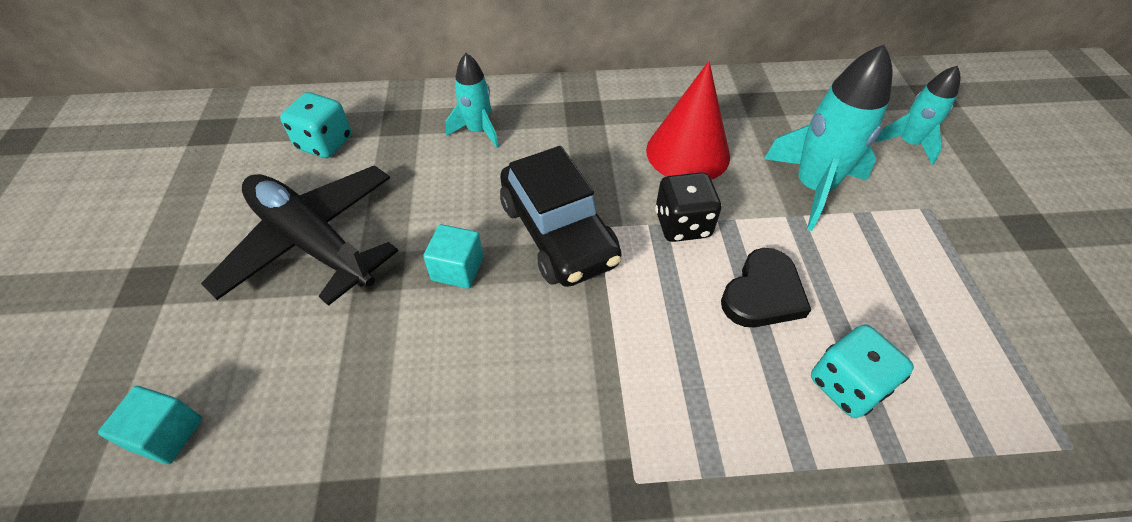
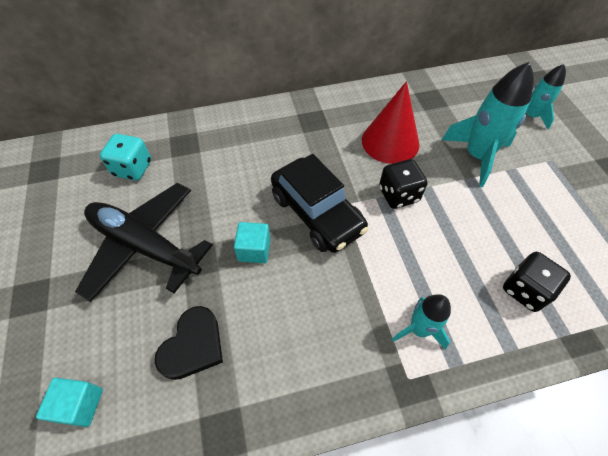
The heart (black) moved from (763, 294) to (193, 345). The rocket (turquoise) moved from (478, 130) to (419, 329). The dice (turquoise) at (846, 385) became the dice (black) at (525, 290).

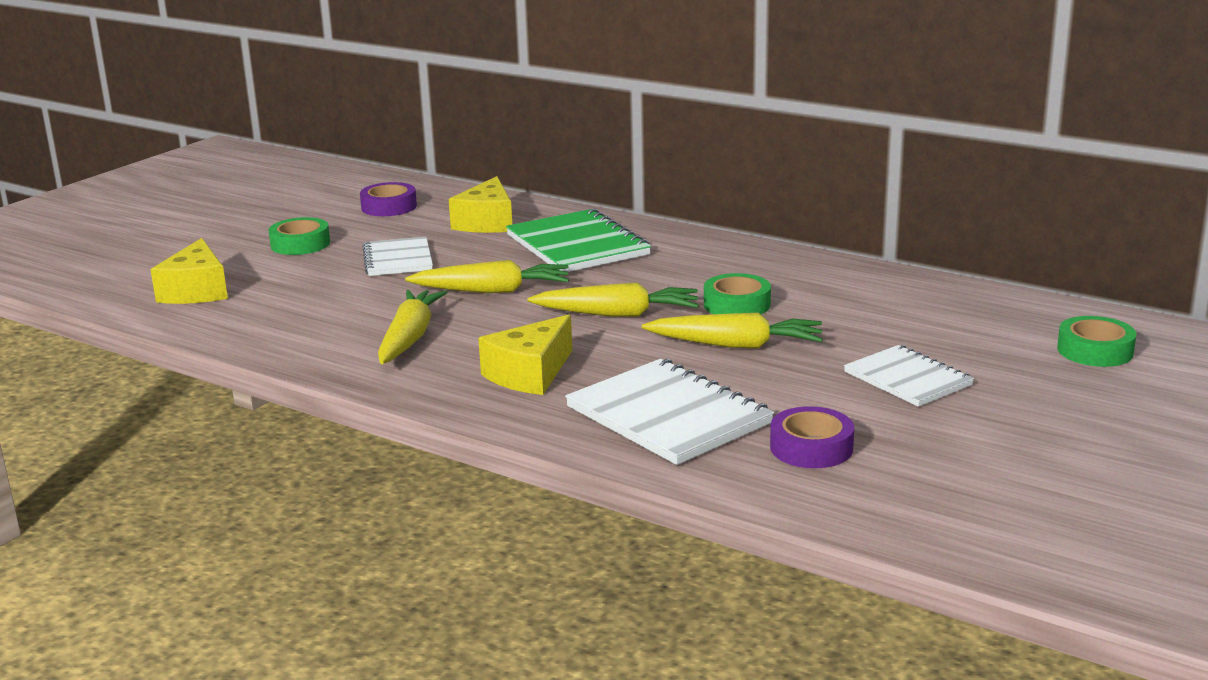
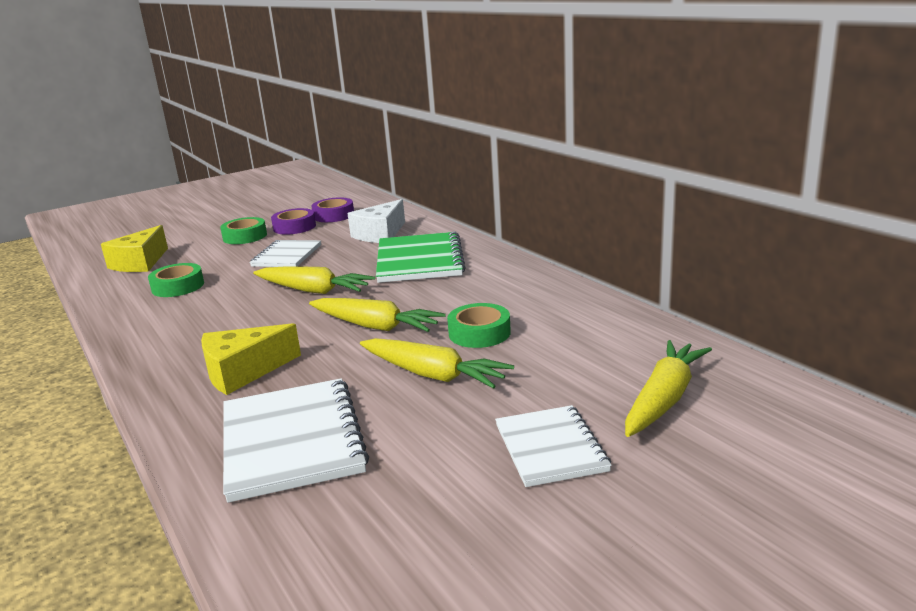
The tape (green) moved from (1095, 351) to (178, 286). The tape (purple) moved from (811, 448) to (294, 227). The cheese (yellow) at (487, 222) became the cheese (white) at (380, 234). The carrot (yellow) moved from (409, 338) to (664, 399).

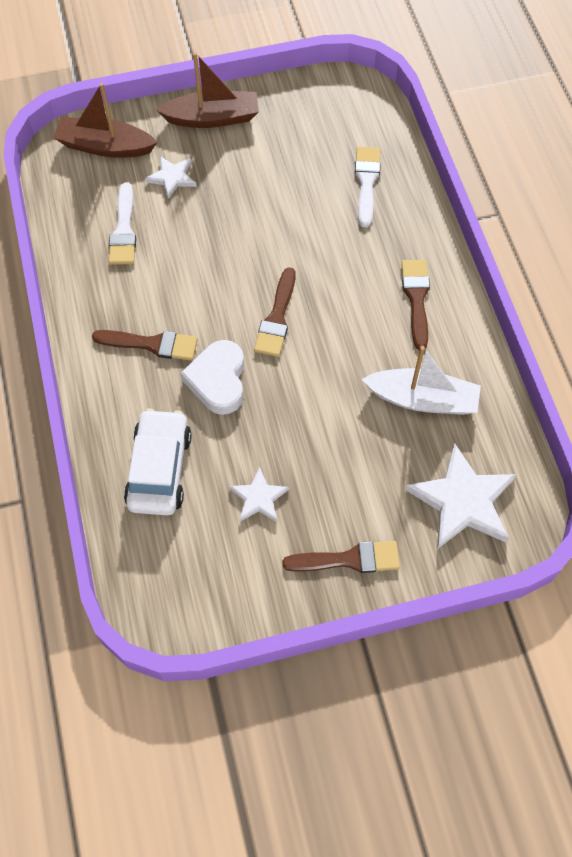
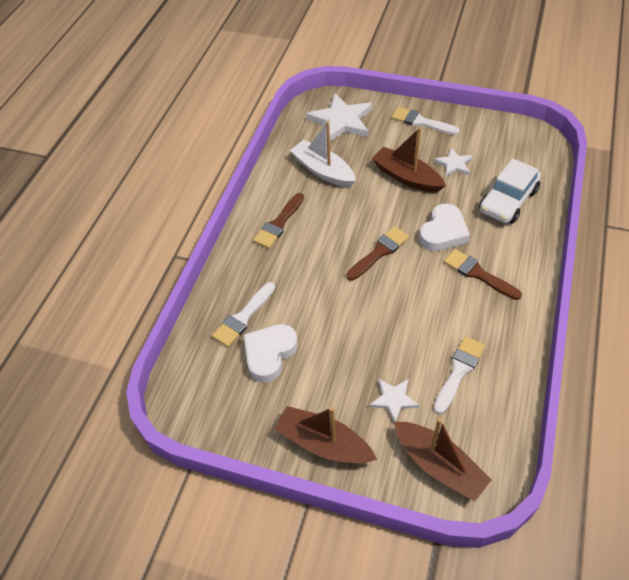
The heart (white) at (269, 354) appeared. The boat (brown) at (406, 177) appeared. The brush (brown) at (348, 559) became the brush (white) at (421, 122).

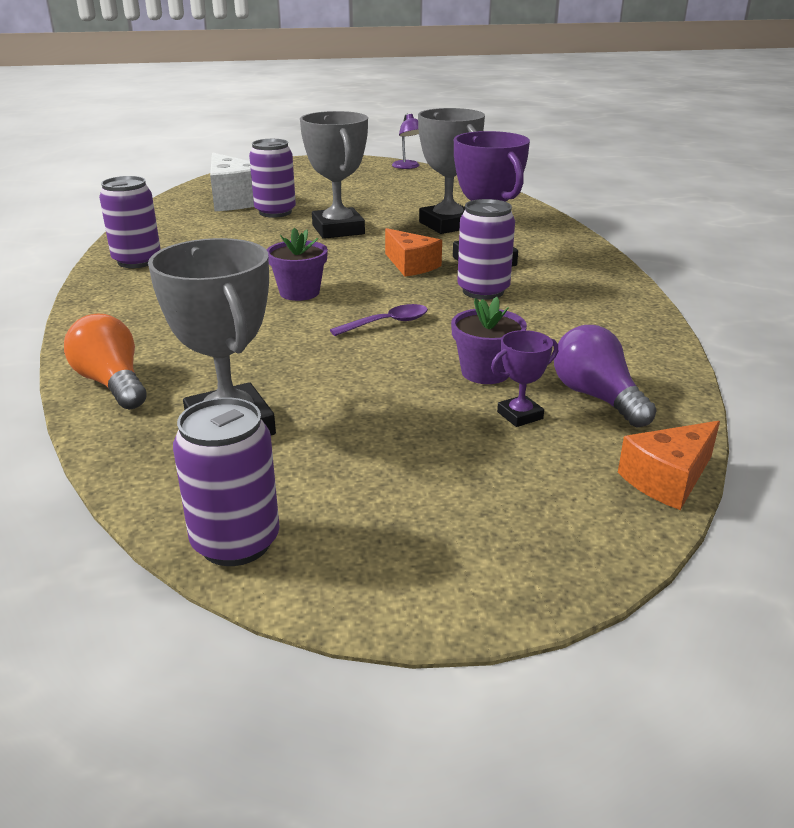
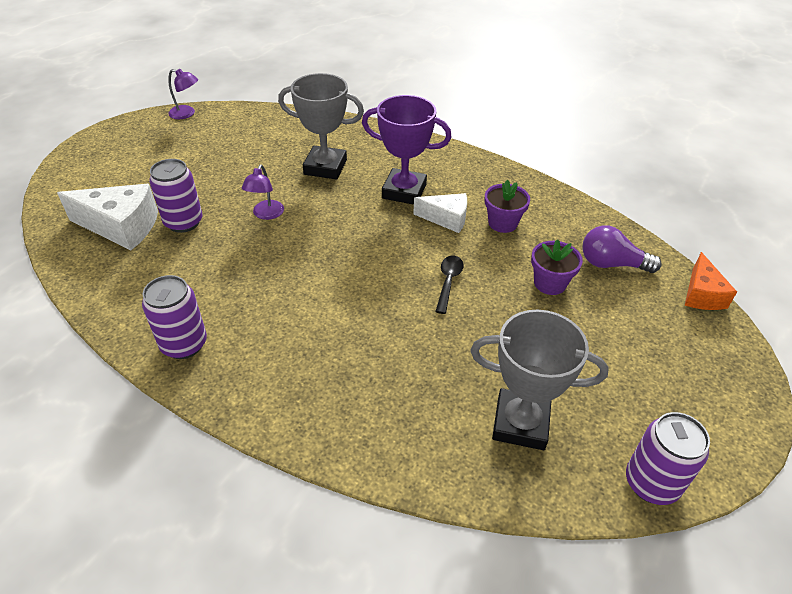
The trophy (grey) at (338, 230) was replaced by the lamp (purple) at (266, 214). The can (purple) at (483, 291) was replaced by the cheese (white) at (446, 219). The spoon (purple) at (387, 323) became the spoon (black) at (448, 282). The flower pot (purple) moved from (299, 292) to (502, 223). The light bulb (orange) at (112, 383) disappeared. The cheese (orange) at (411, 265) disappeared. The trophy (purple) at (520, 415) disappeared.

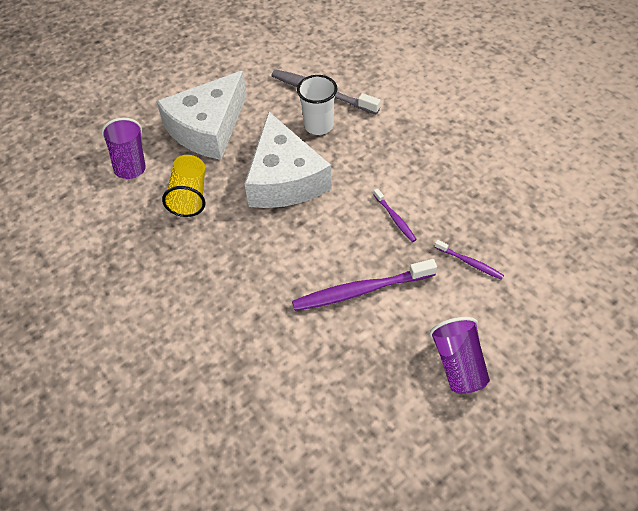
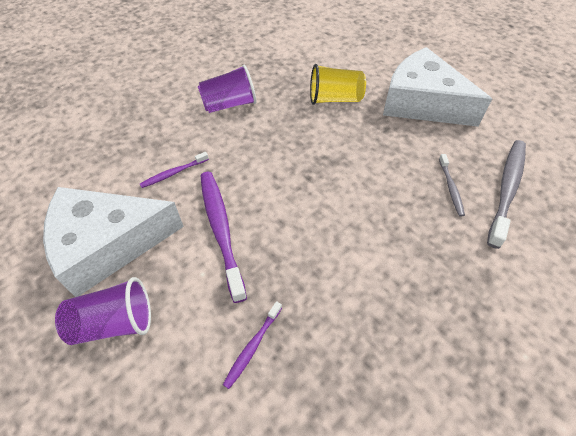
The cheese (white) moved from (284, 179) to (108, 244). The toothbrush (purple) moved from (395, 219) to (173, 173). The cup (purple) moved from (130, 161) to (229, 104). The cup (white) at (318, 125) was replaced by the toothbrush (grey) at (450, 188).

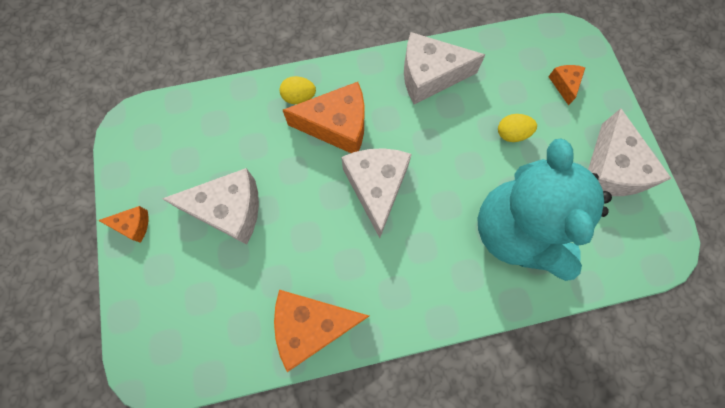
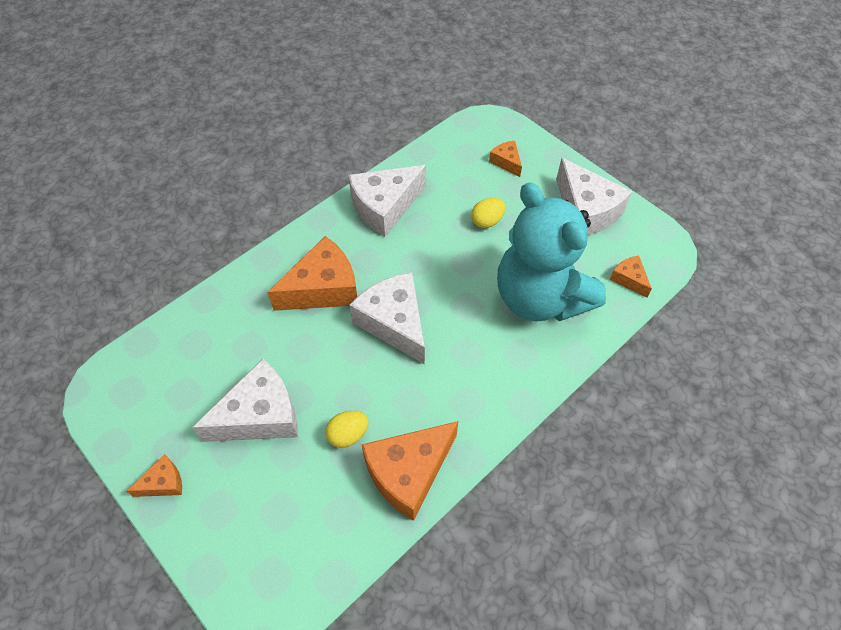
The egg (yellow) moved from (299, 97) to (348, 434). The cheese (orange) at (629, 279) appeared.

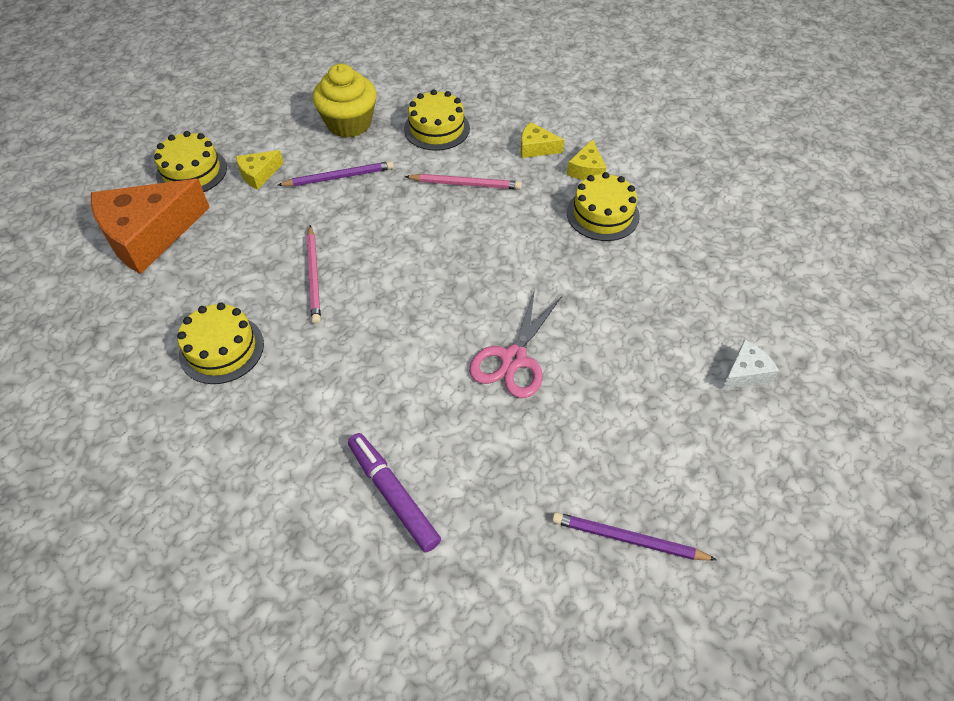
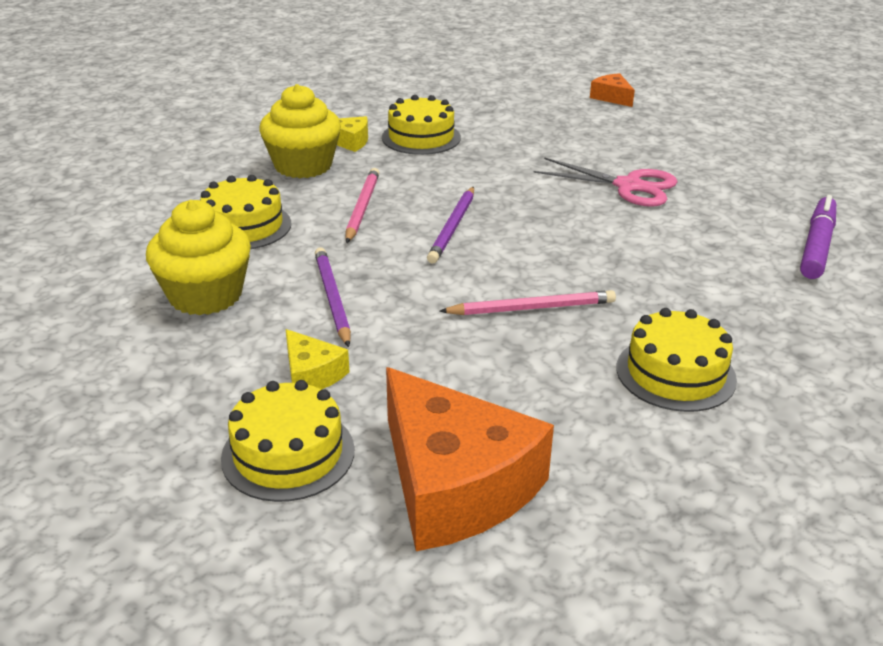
The cheese (yellow) at (536, 148) was replaced by the cupcake (yellow) at (303, 166). The pencil (purple) moved from (628, 539) to (453, 227). The cheese (white) at (745, 372) became the cheese (orange) at (612, 97). The marker (purple) at (393, 495) turned 150 degrees clockwise.

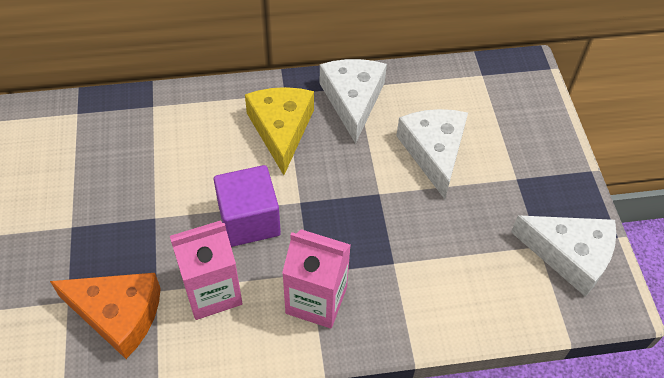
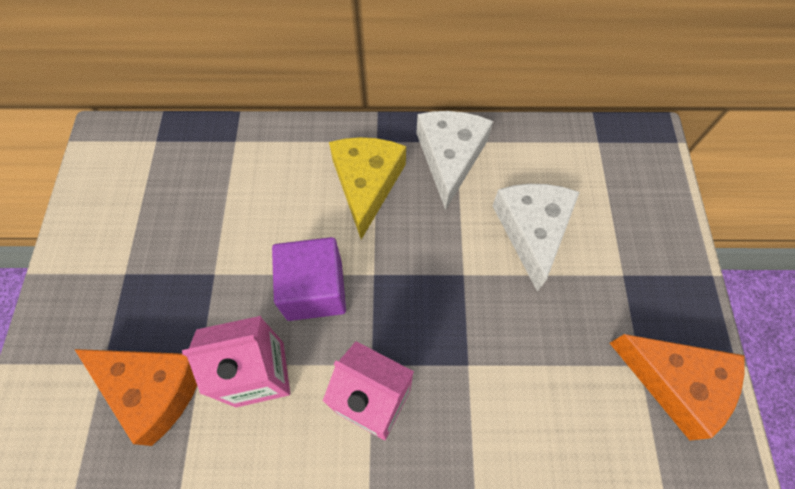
The cheese (white) at (570, 255) became the cheese (orange) at (676, 383).

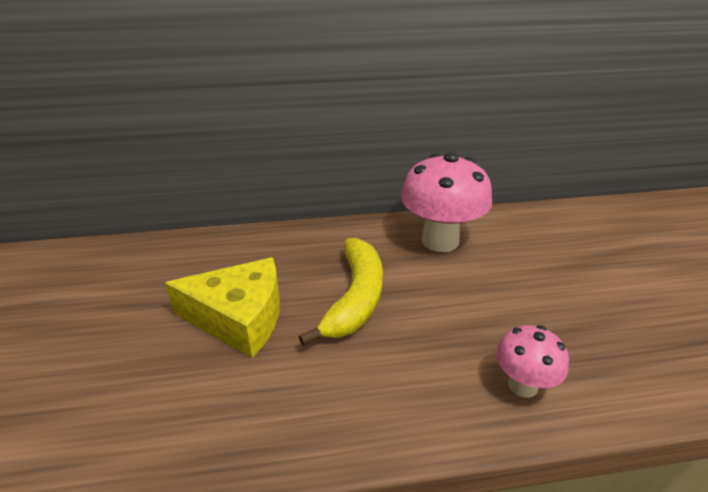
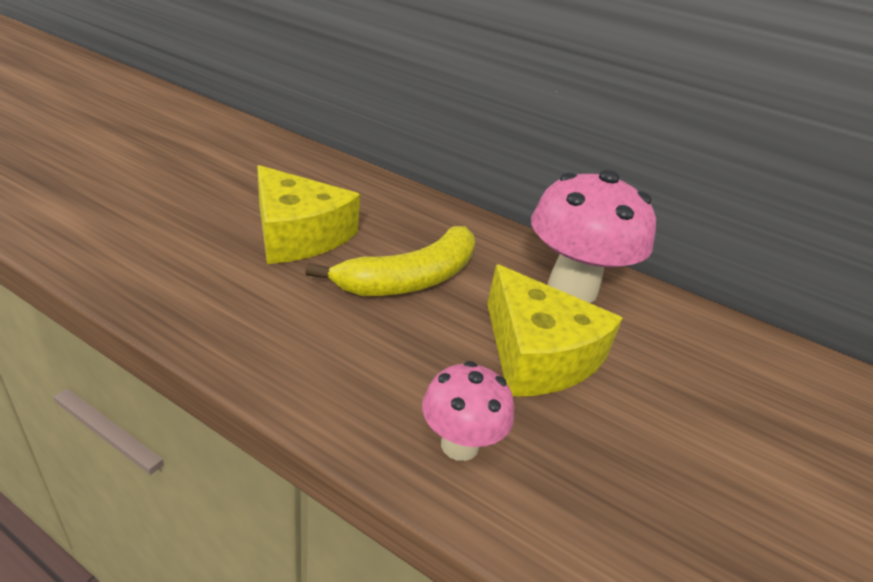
The cheese (yellow) at (537, 354) appeared.

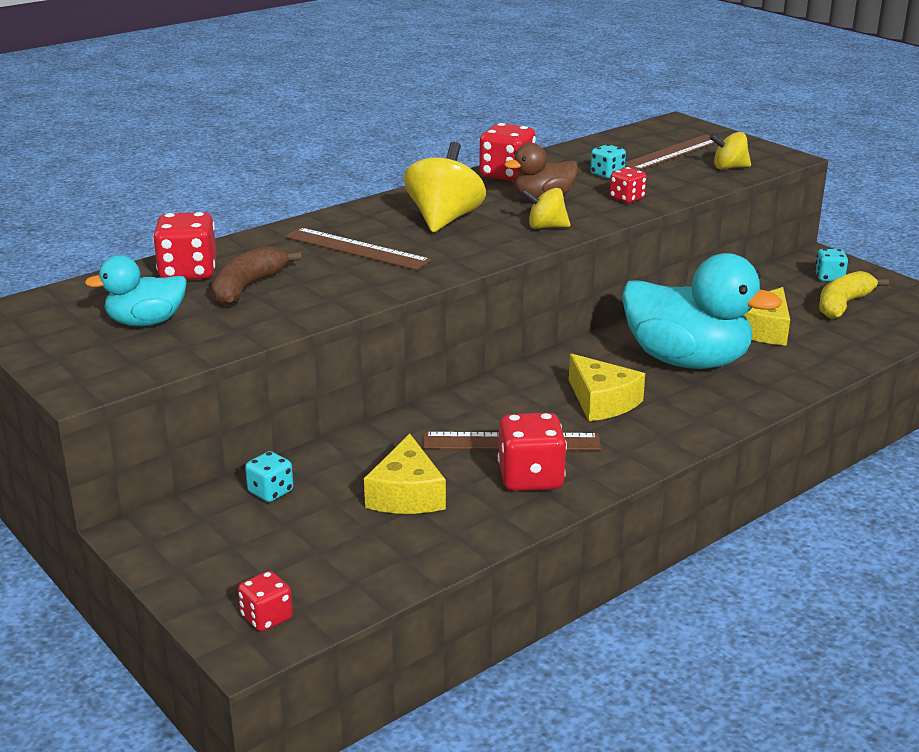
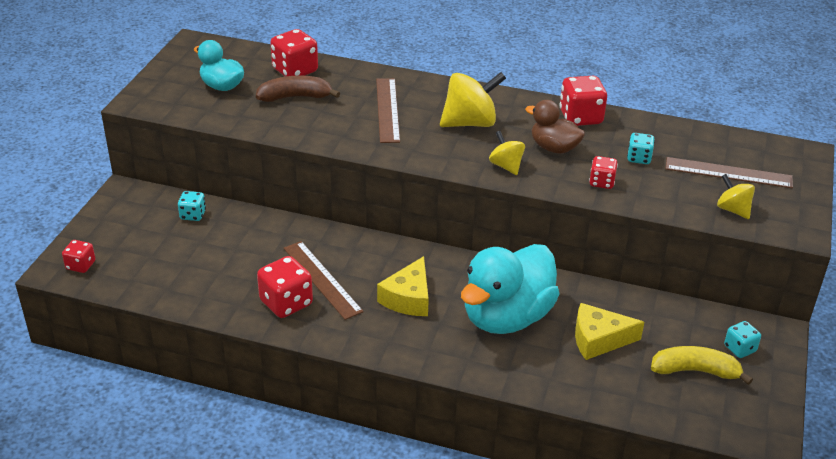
The duck (turquoise) at (687, 361) turned 45 degrees clockwise. The cheese (yellow) at (407, 494) disappeared.

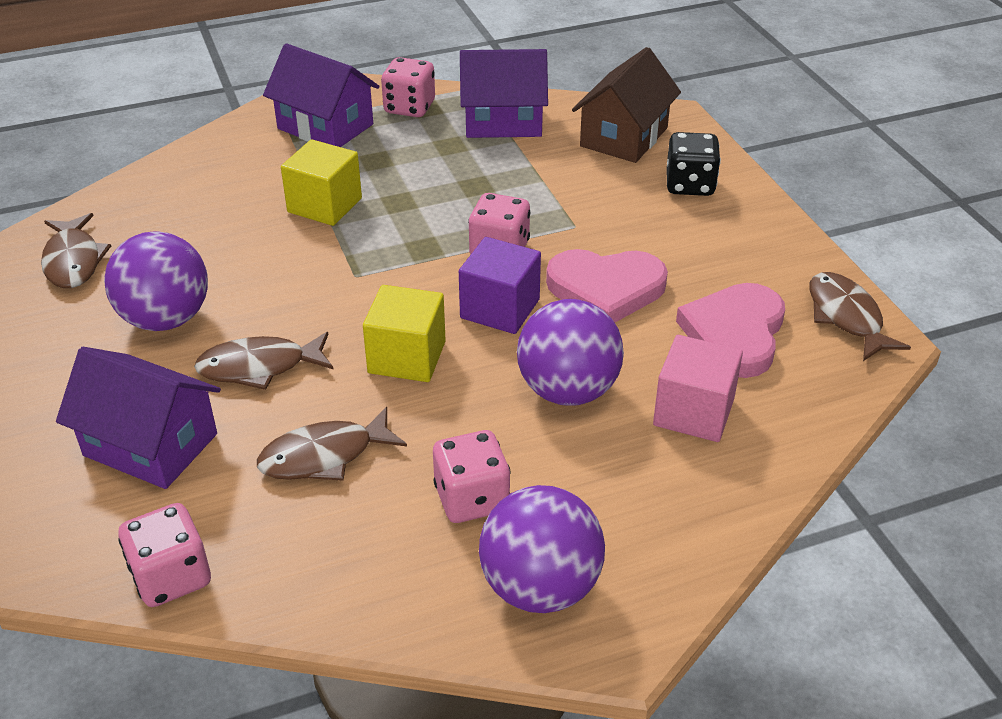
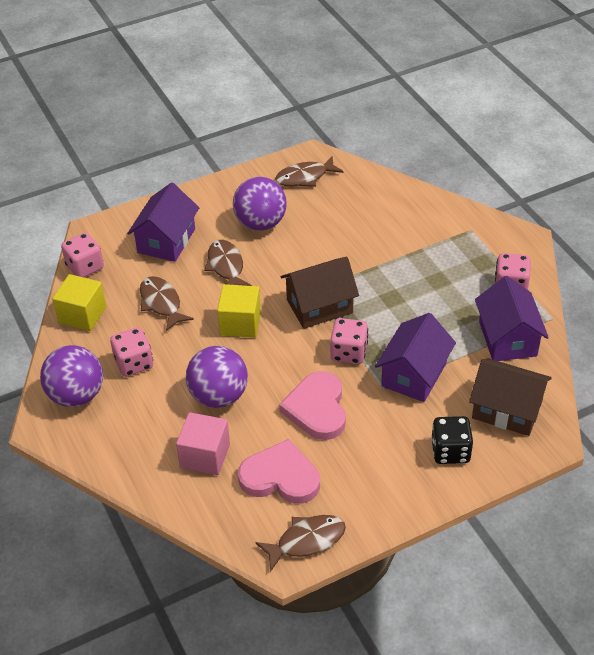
The cube (yellow) moved from (324, 205) to (82, 315). The house (brown) at (319, 306) appeared. The house (purple) moved from (325, 126) to (414, 374). The cube (purple) at (500, 309) disappeared.

